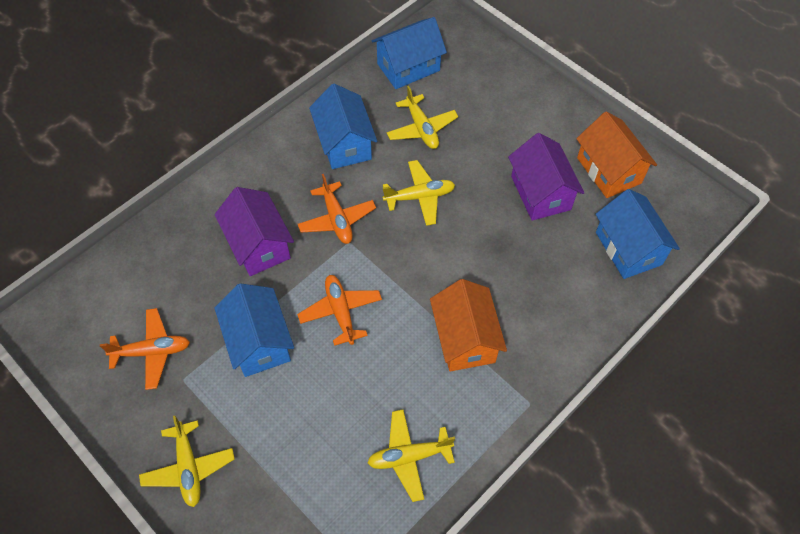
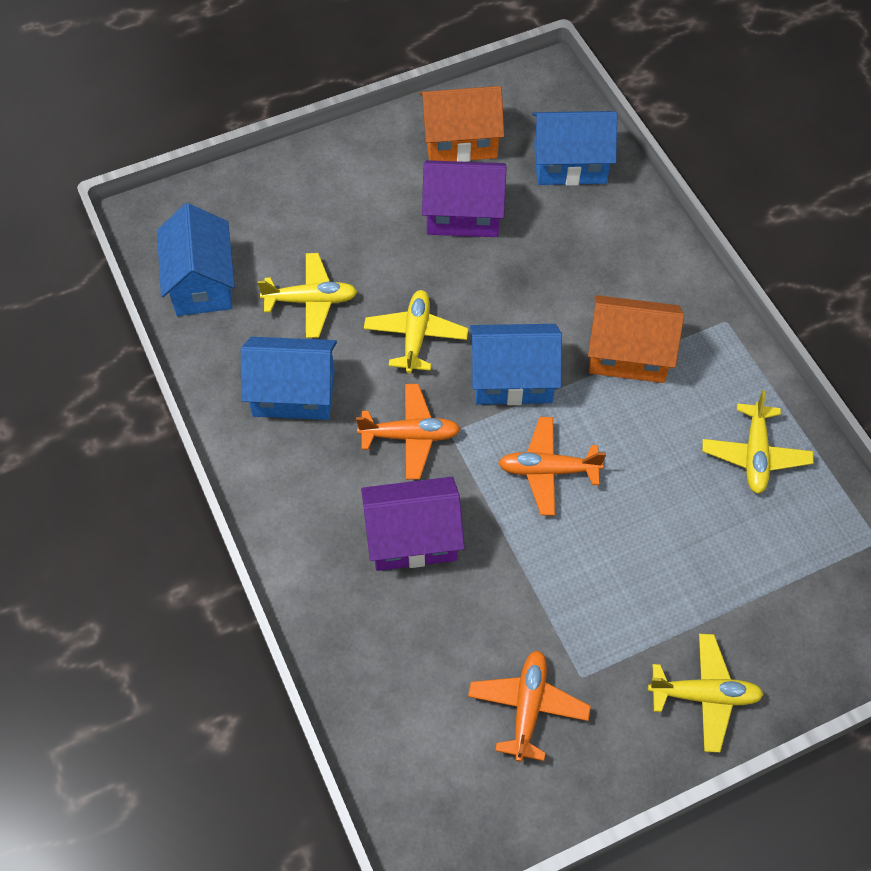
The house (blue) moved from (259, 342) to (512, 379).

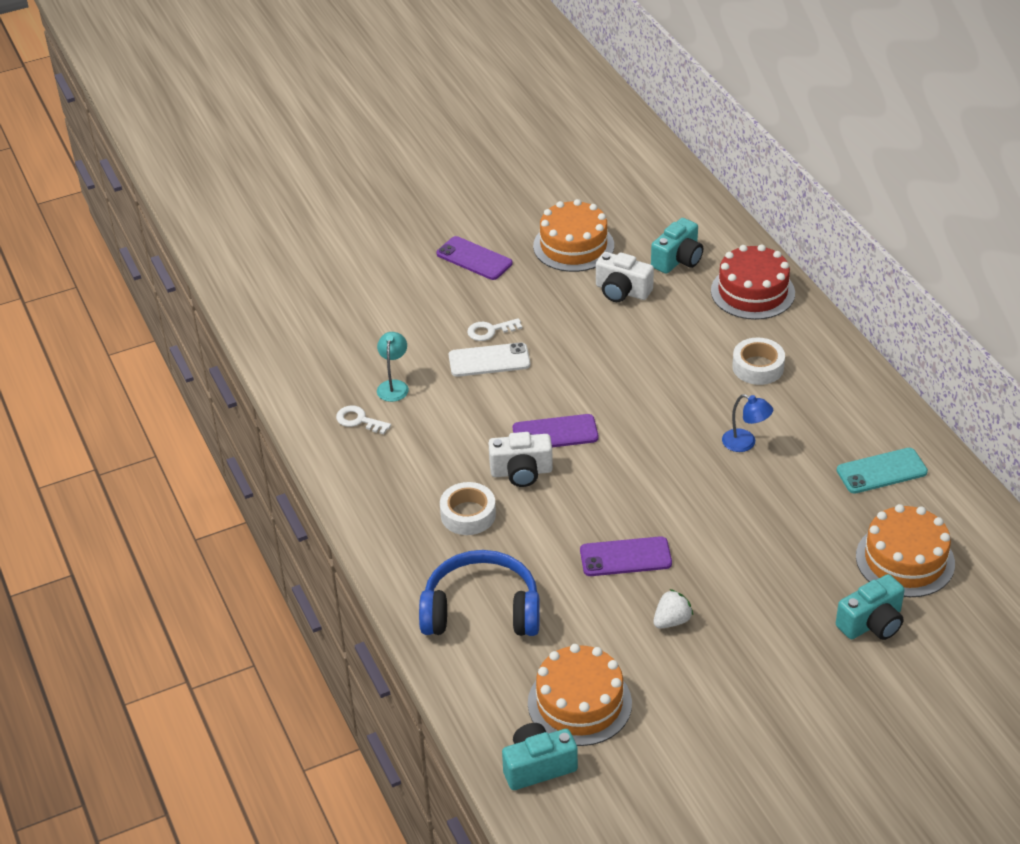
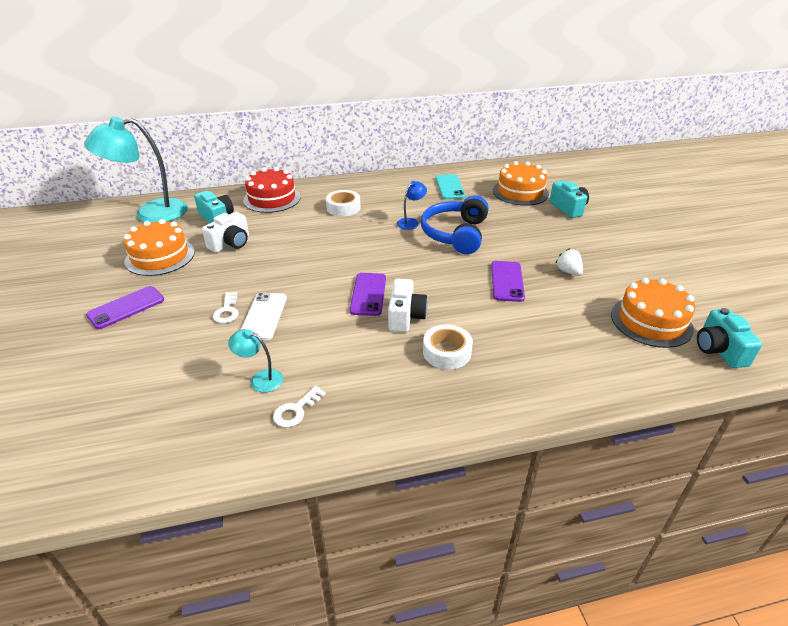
The lamp (turquoise) at (150, 213) appeared. The headphones (blue) moved from (481, 610) to (455, 234).

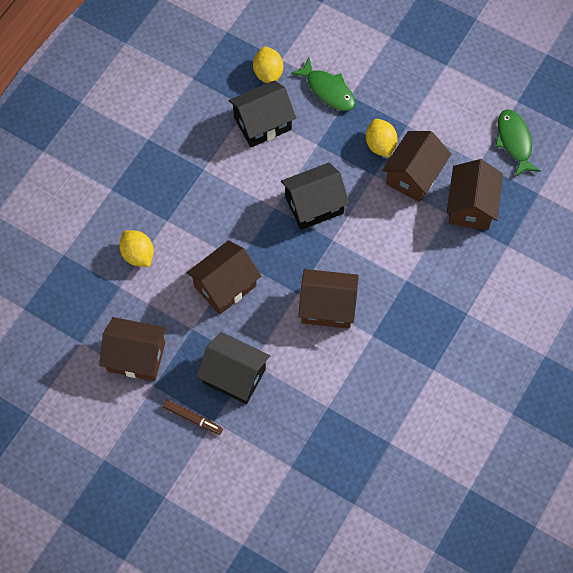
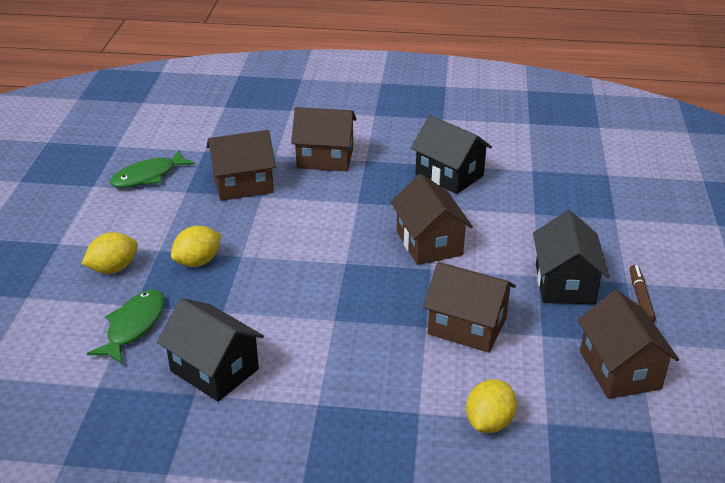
The lemon (yellow) moved from (268, 73) to (113, 268). The house (brown) moved from (414, 175) to (325, 158). The house (black) moved from (314, 205) to (449, 175).

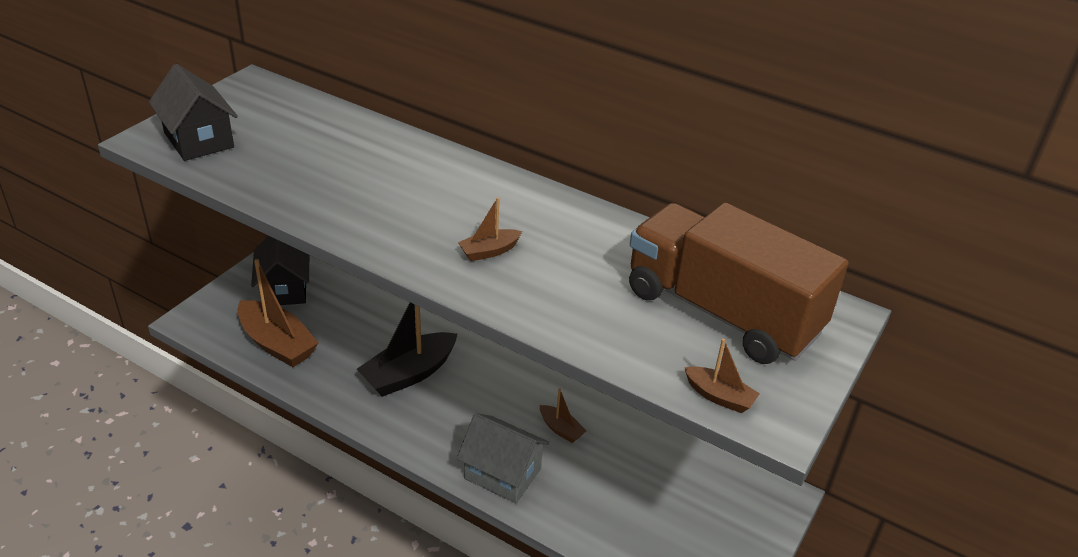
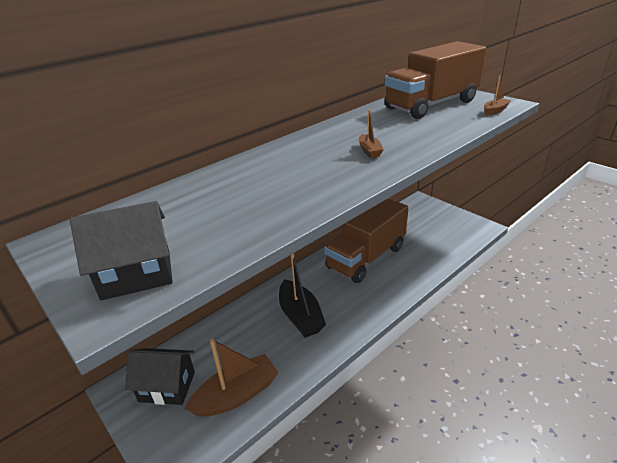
The boat (brown) at (561, 429) was replaced by the truck (brown) at (366, 257). The house (grey) at (502, 474) disappeared.

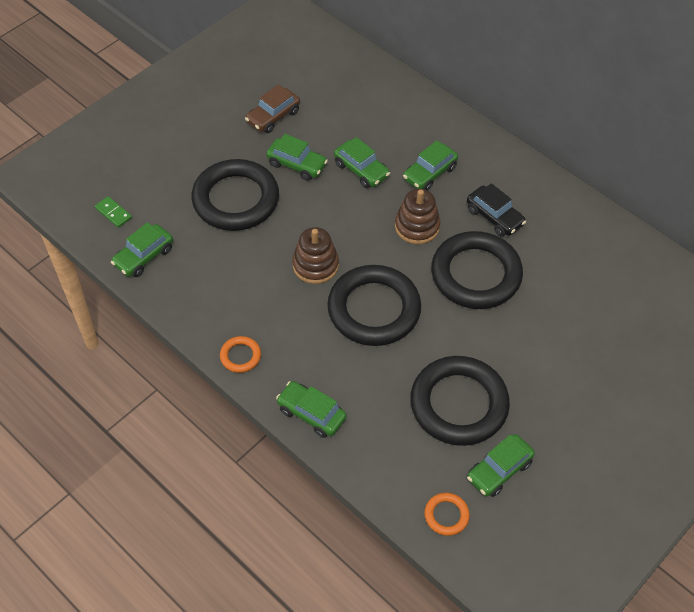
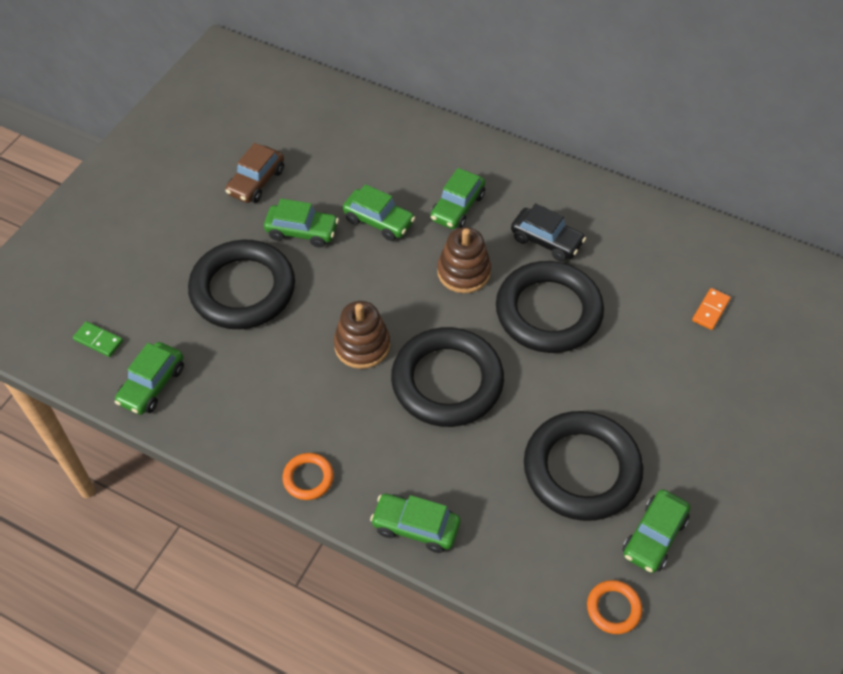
The domino (orange) at (710, 310) appeared.

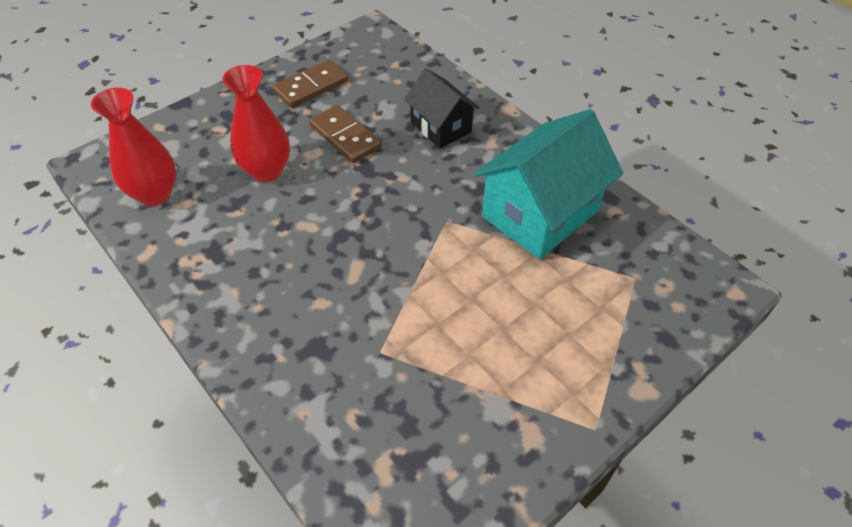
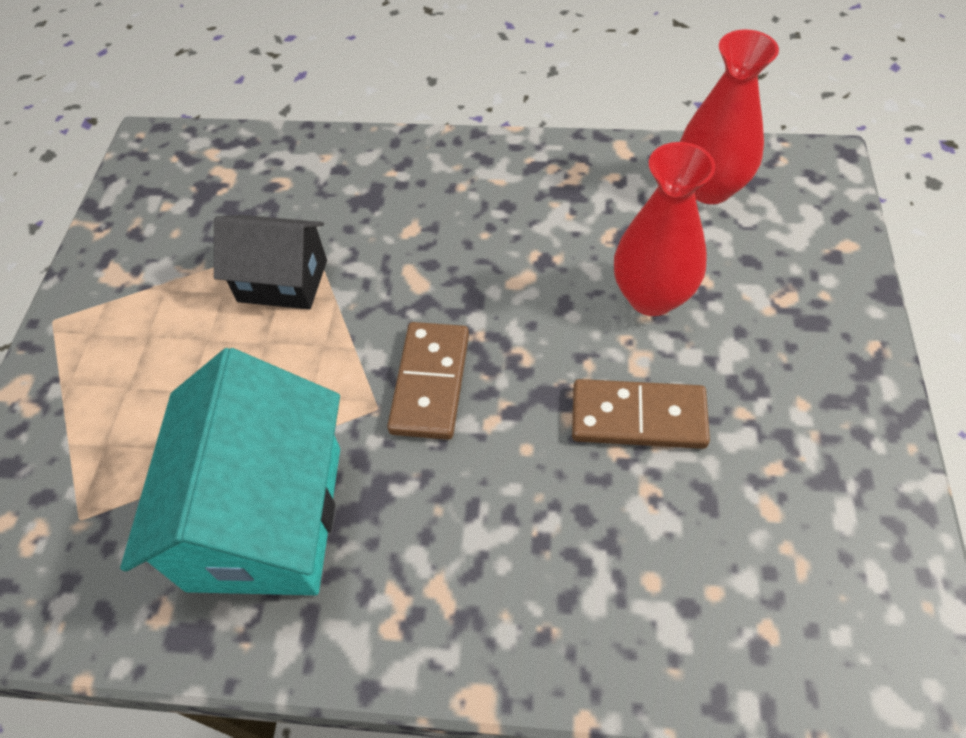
The house (black) moved from (441, 127) to (282, 281). The domino (brown) moved from (311, 87) to (430, 382).

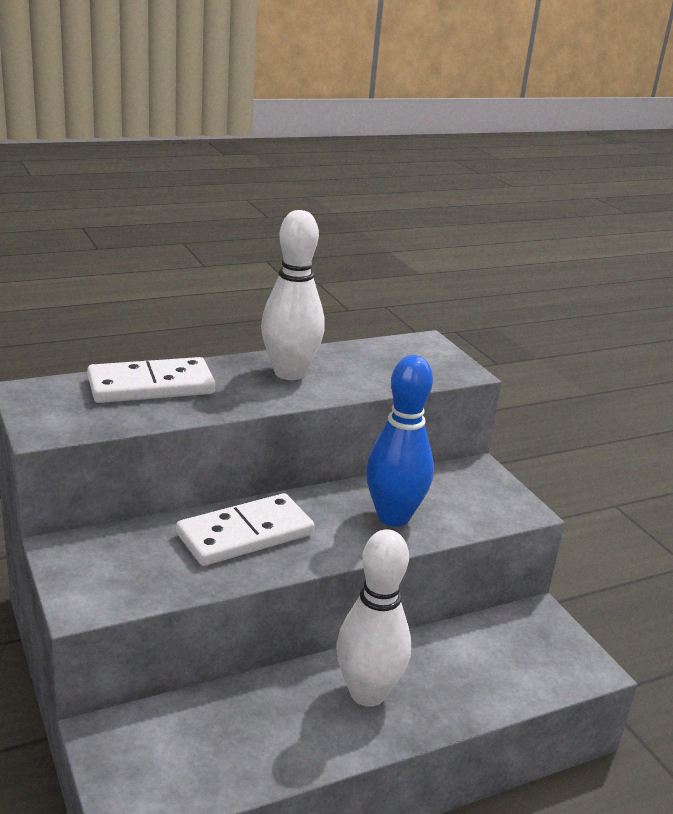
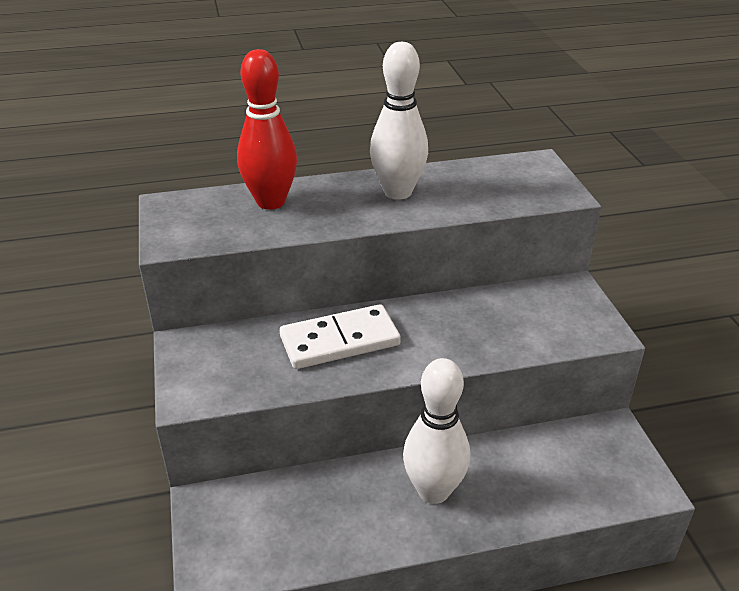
The domino (white) at (151, 386) was replaced by the bowling pin (red) at (271, 202). The bowling pin (blue) at (393, 517) disappeared.

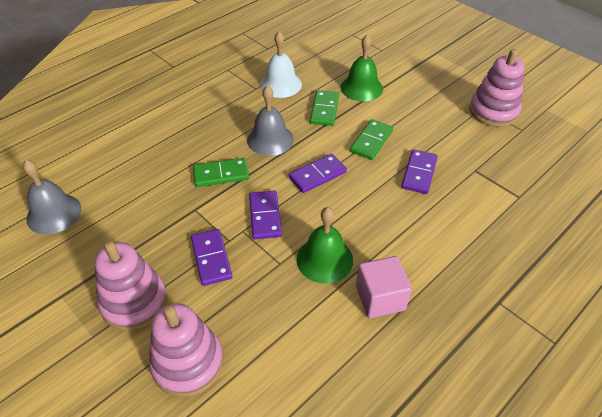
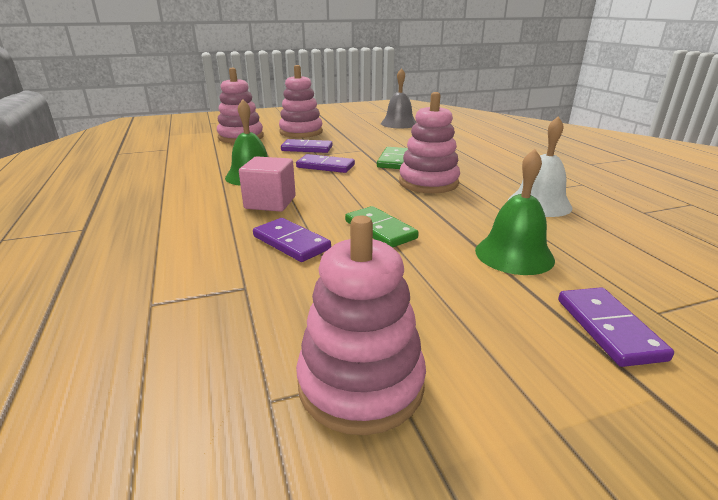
The cube (pink) moved from (380, 298) to (270, 203). The bell (grey) at (270, 139) was replaced by the stacking toy (pink) at (428, 183). The domino (purple) moved from (317, 175) to (608, 328). The domino (green) at (324, 110) disappeared.

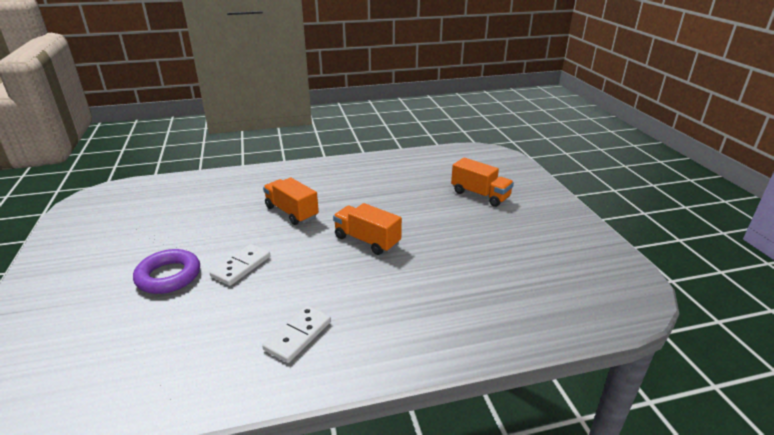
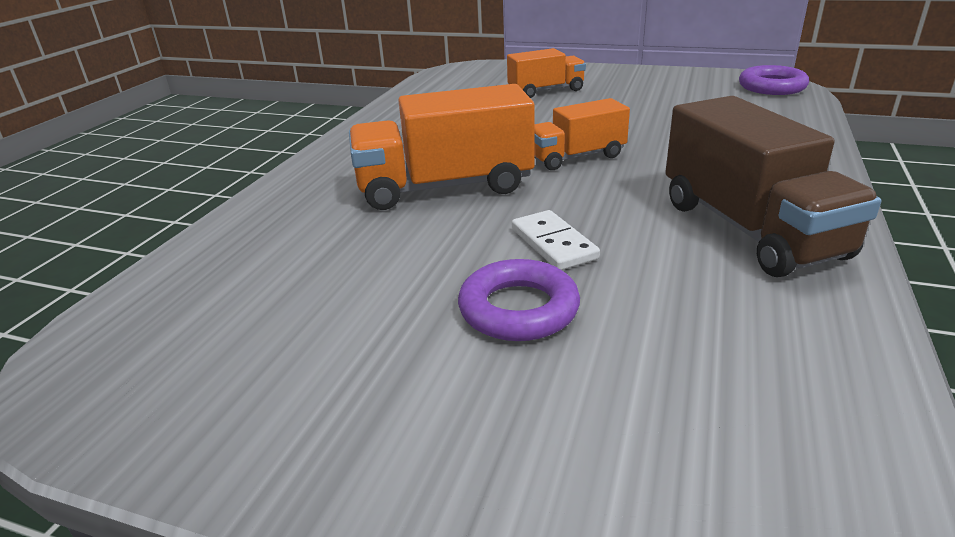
The truck (orange) at (291, 212) changed to 1.68 times the size. The domino (white) at (298, 335) was replaced by the truck (brown) at (750, 229). The ring (purple) at (771, 87) appeared.

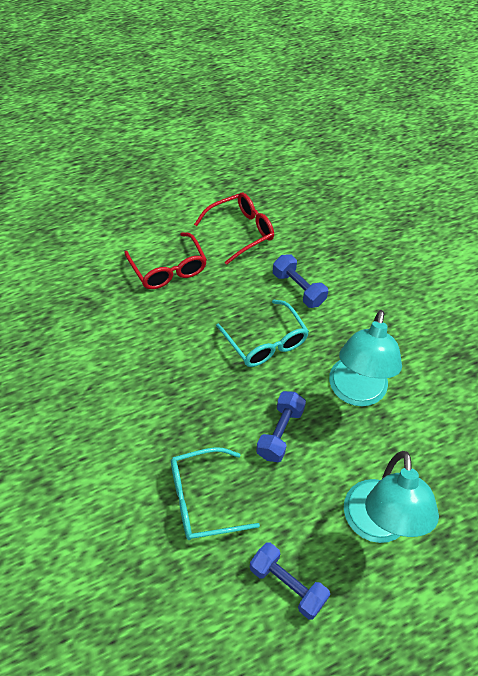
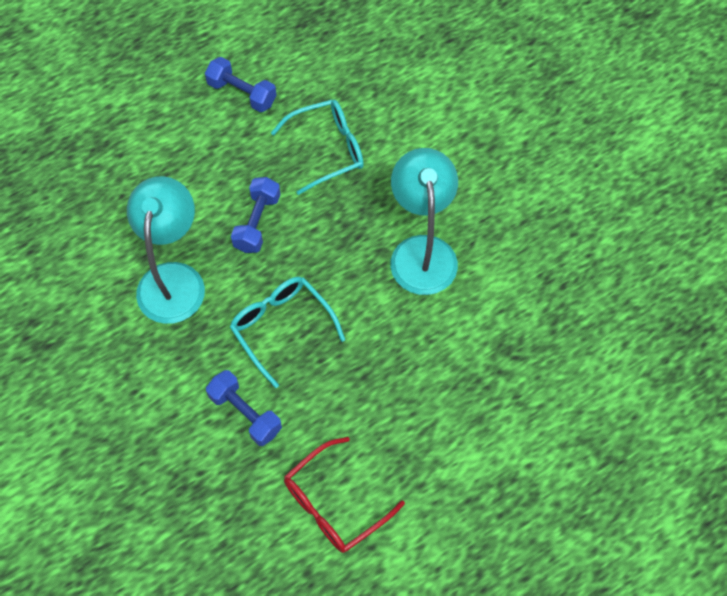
The lamp (turquoise) moved from (377, 525) to (422, 251). The glasses (red) at (168, 269) disappeared.

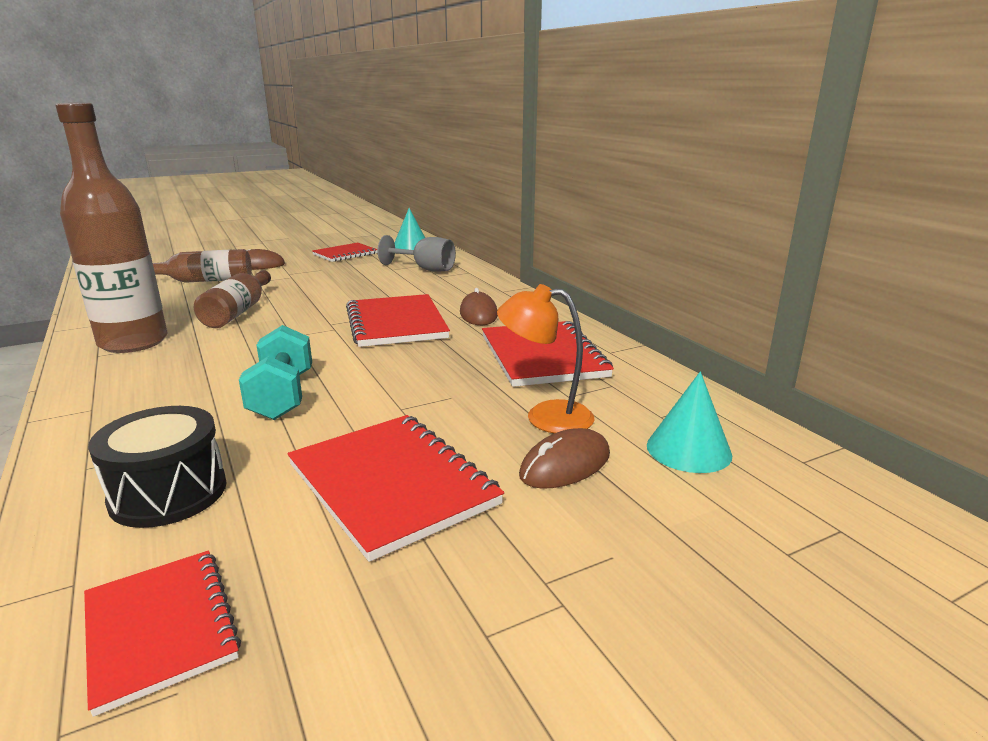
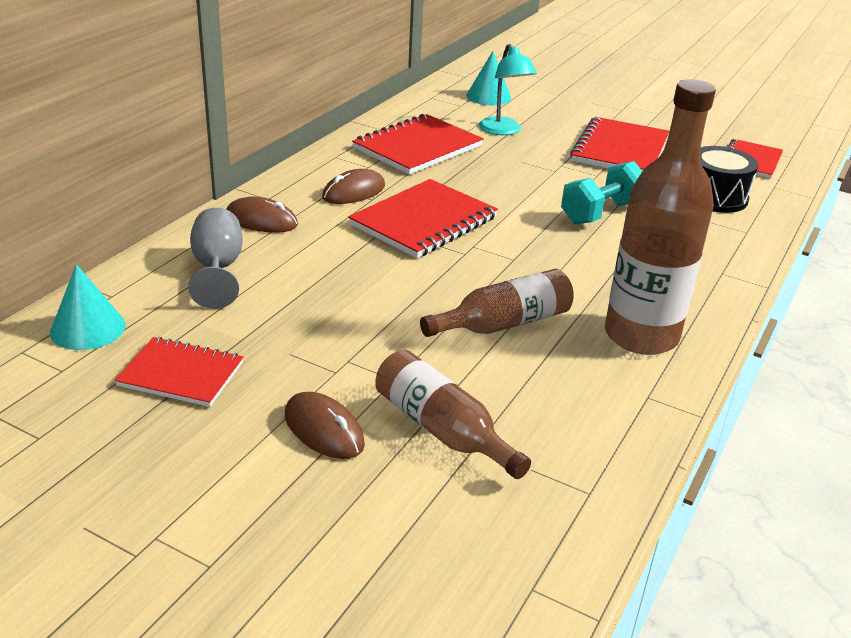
The mouse (brown) moved from (565, 465) to (261, 220). The lamp (orange) at (545, 416) became the lamp (turquoise) at (503, 131).

